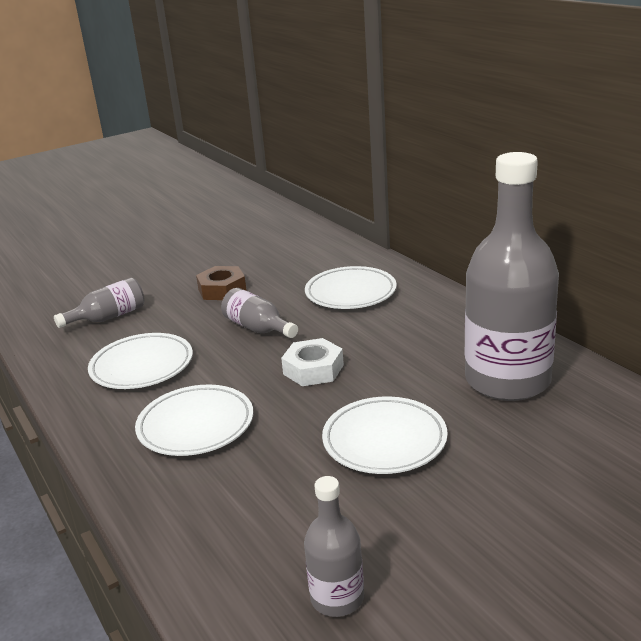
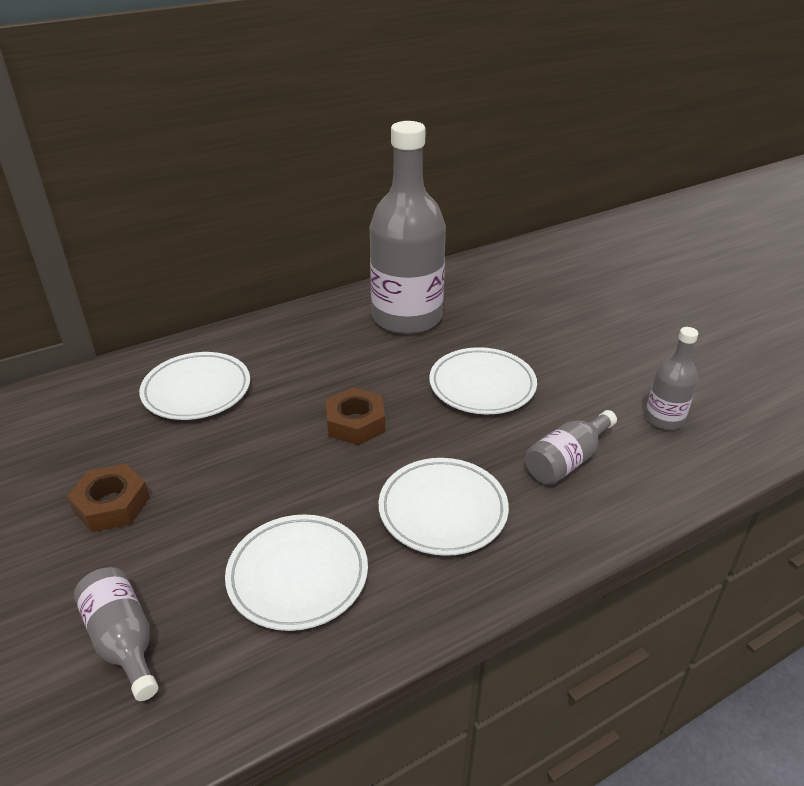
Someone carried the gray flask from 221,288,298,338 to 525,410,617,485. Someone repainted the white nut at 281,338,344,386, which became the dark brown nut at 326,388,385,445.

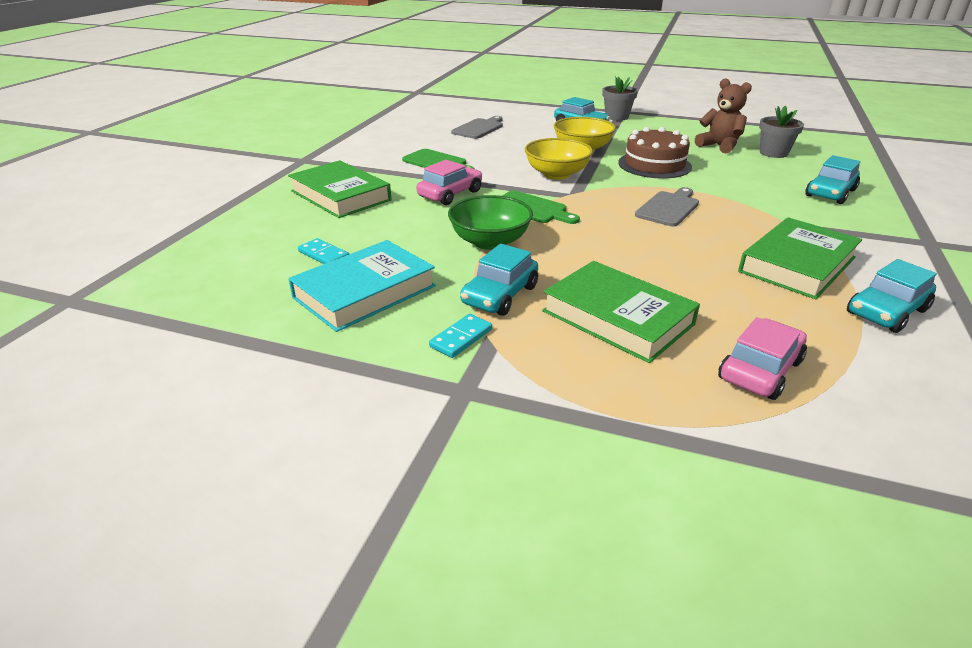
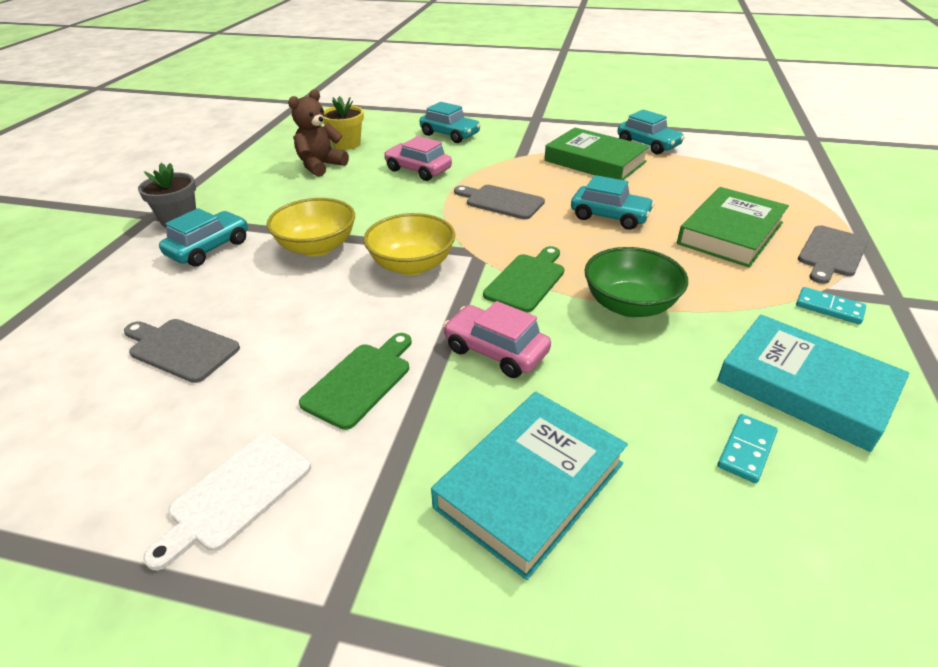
Someone took away the dark brown gateau at 618,127,692,179. Someone put down the white bread board at 144,433,311,570. Someone put down the gray bread board at 798,225,868,284. Someone carried the turquoise toy car from 460,244,538,316 to 571,175,655,230. Someone carried the rosy toy car from 718,317,807,400 to 384,136,452,181. Someone repainted the green hardback at 288,160,391,218, which became the turquoise hardback at 431,392,628,580. Someone repainted the gray plant pot at 759,106,804,158, which became the bright yellow plant pot at 323,96,364,150.

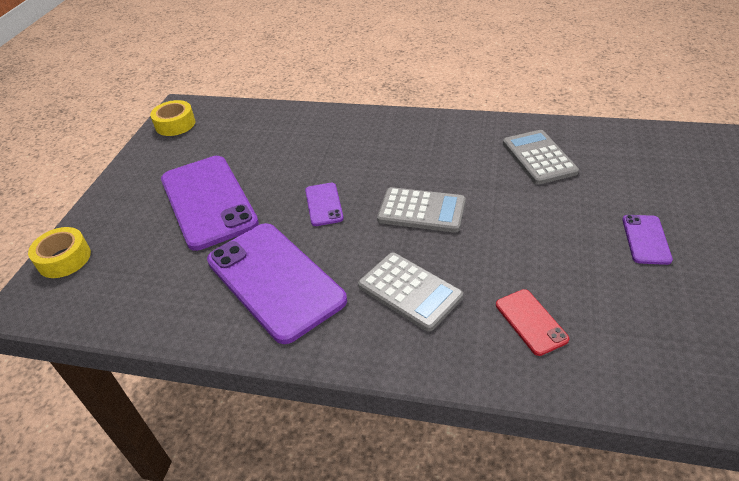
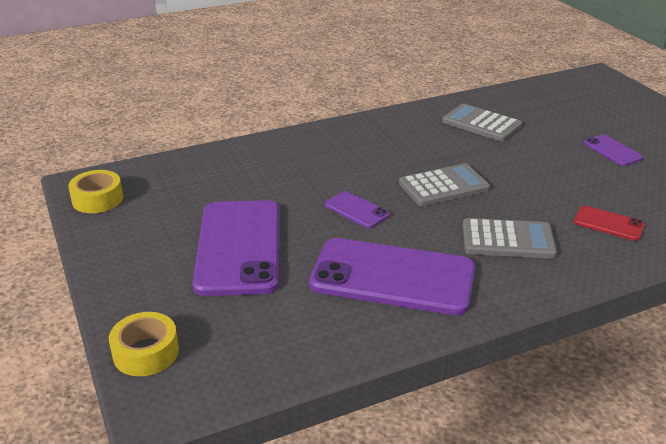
Someone rotated the violet smartphone at 161,156,259,251 by 60 degrees clockwise.

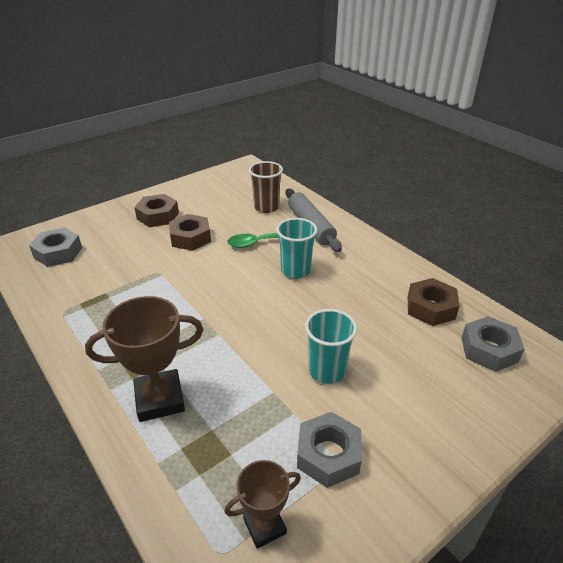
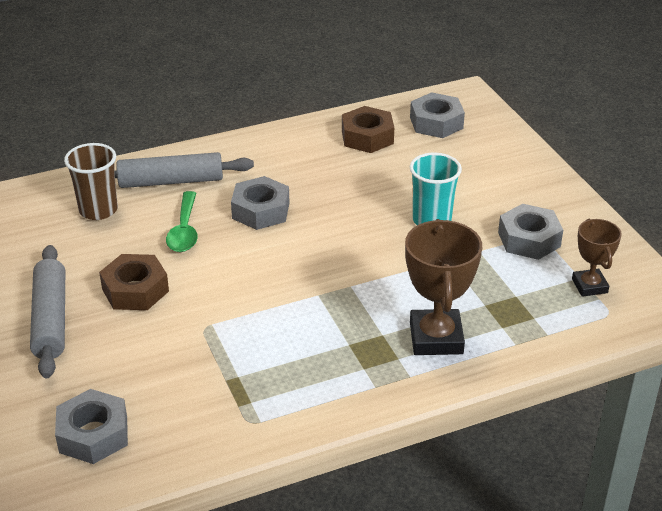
Someone swapped the dark brown nut at 134,194,179,227 for the gray pastry roller at 30,245,65,378. Someone swapped the turquoise beaker at 276,218,317,279 for the gray nut at 231,176,289,230.

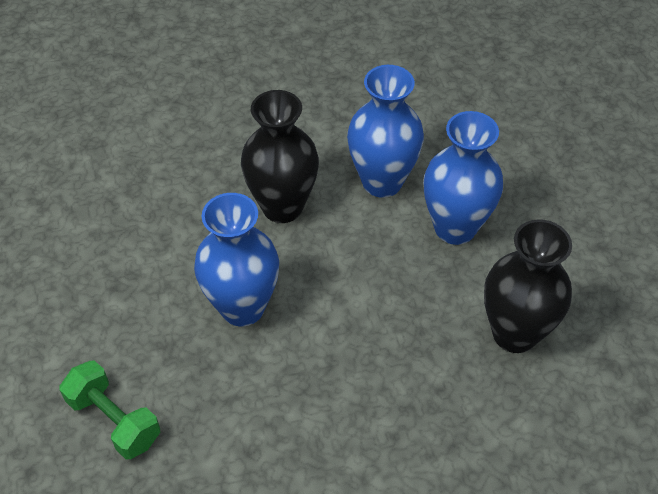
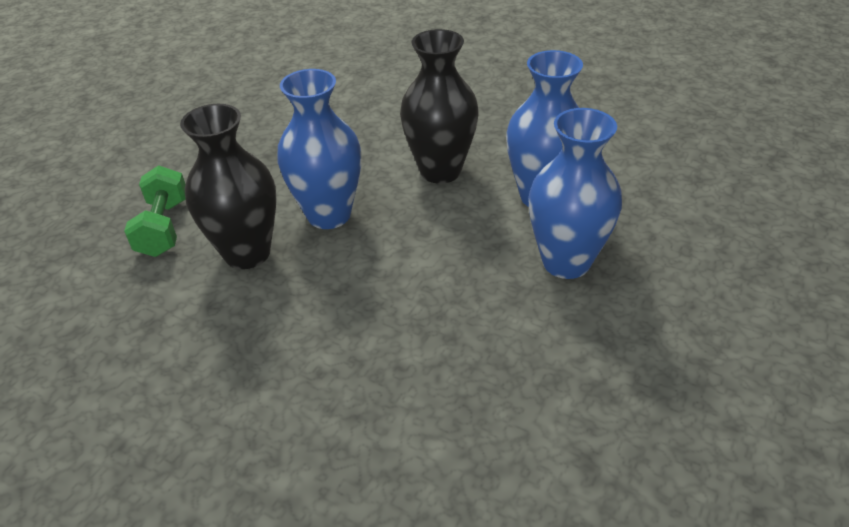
Someone carried the jet-black vase from 484,219,572,353 to 180,104,277,269.

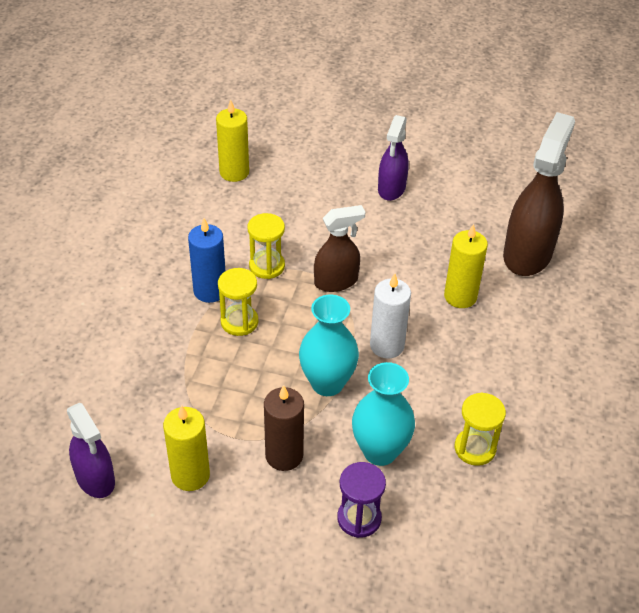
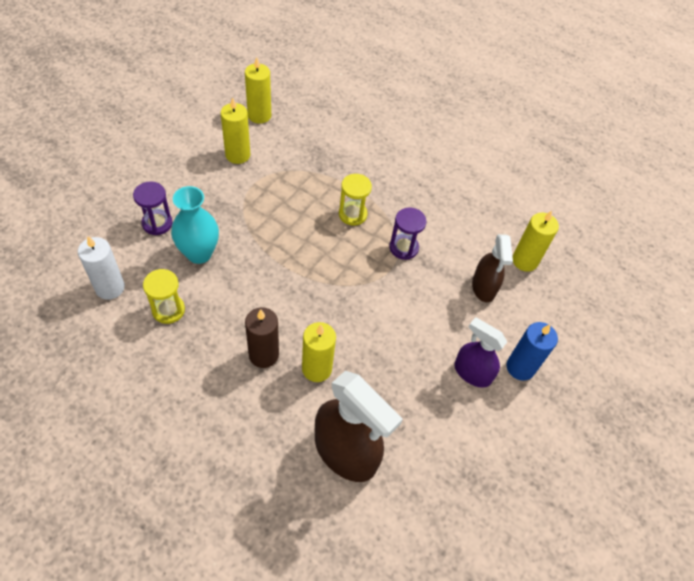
Someone took away the turquoise vase at 299,295,359,396. Someone carried the cobalt pillar candle from 188,218,225,303 to 507,322,558,380. Someone carried the dark brown pillar candle from 264,385,304,471 to 245,307,279,368. Someone carried the dark brown sprayer from 314,205,365,292 to 472,234,513,302. Someone carried the white pillar candle from 370,274,411,359 to 78,236,125,300. Someone swapped the violet sprayer at 67,403,115,498 for the bright yellow pillar candle at 245,57,271,124. Someone repainted the bright yellow sandglass at 248,213,285,279, which became the violet sandglass at 390,208,426,260.

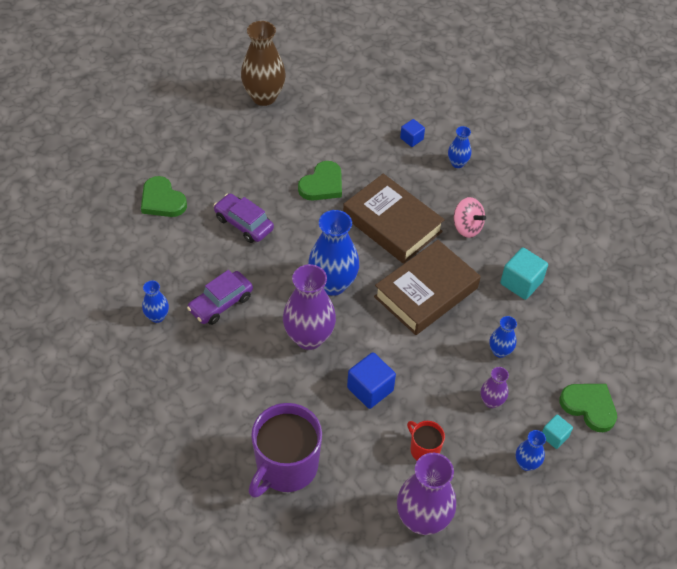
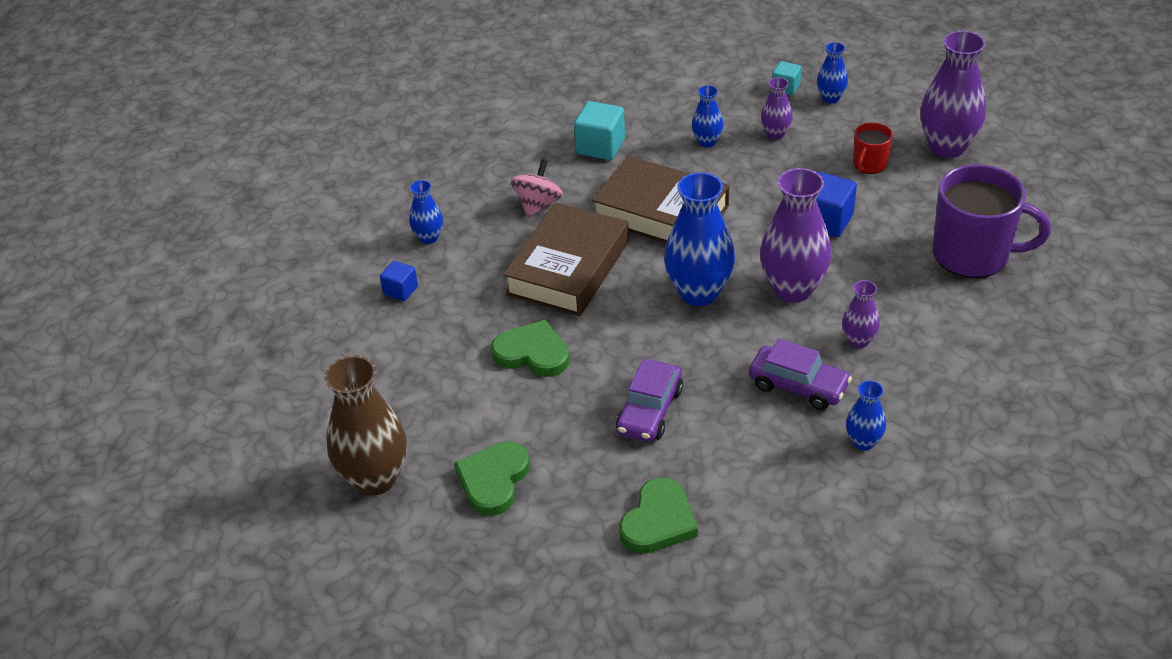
Someone put down the violet vase at 842,280,880,348. Someone carried the green love heart from 560,384,617,432 to 454,441,530,516.

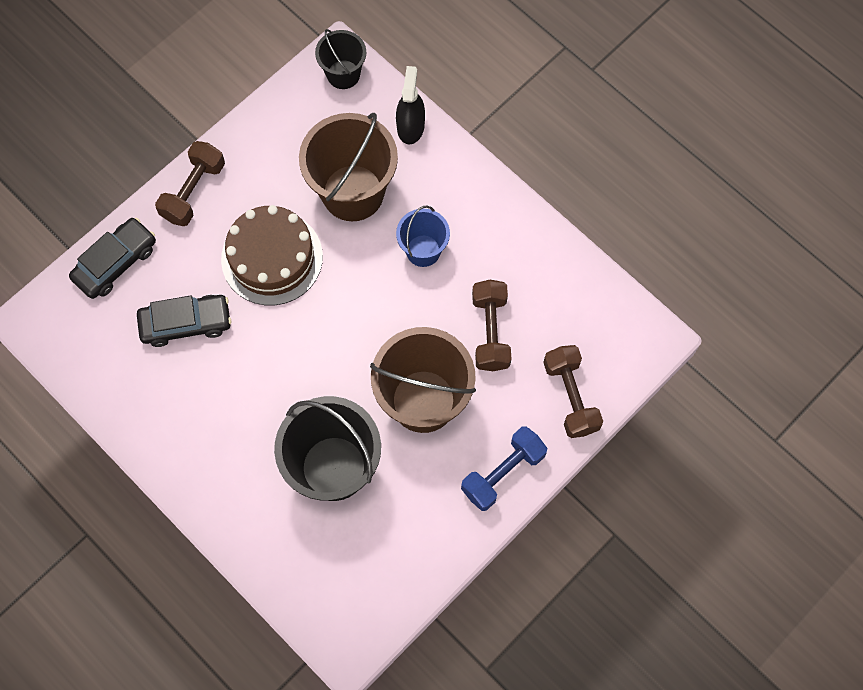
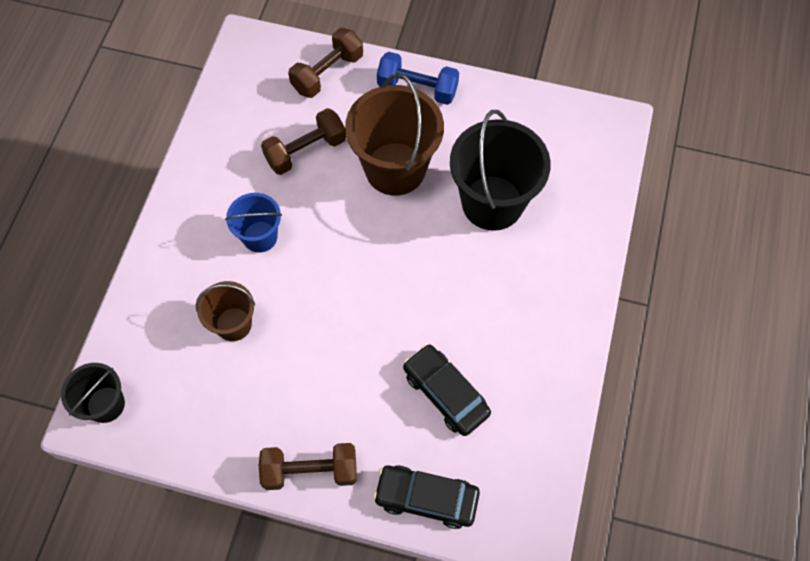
Someone took away the dark brown gateau at 221,205,323,305. Someone took away the jet-black sprayer at 396,66,425,144. Someone scaled the dark brown pail at 299,113,398,221 by 0.55.

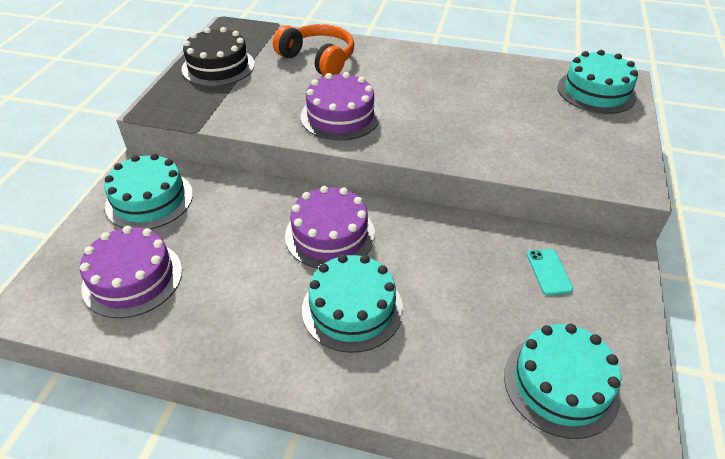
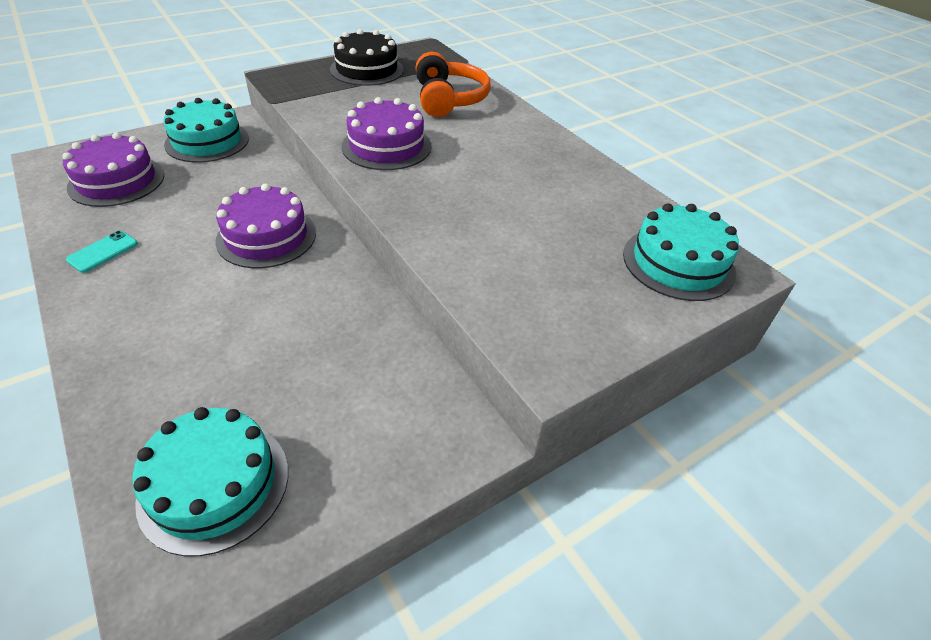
Someone took away the turquoise gateau at 302,254,403,353. Someone carried the turquoise smartphone from 527,249,573,295 to 66,231,138,273.

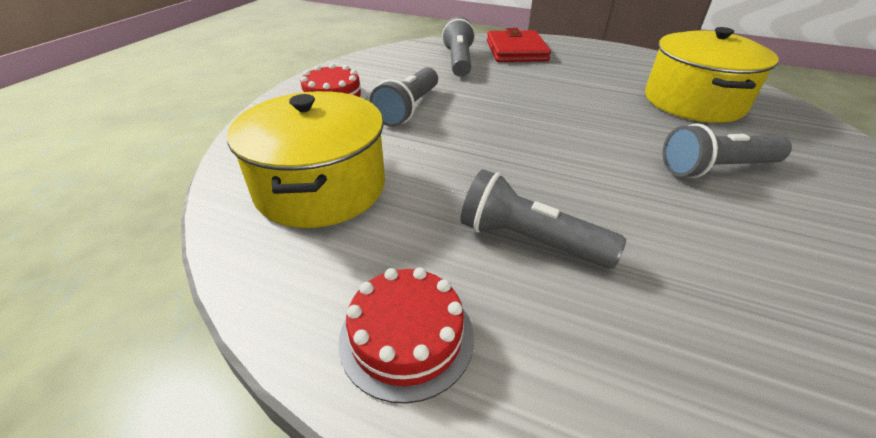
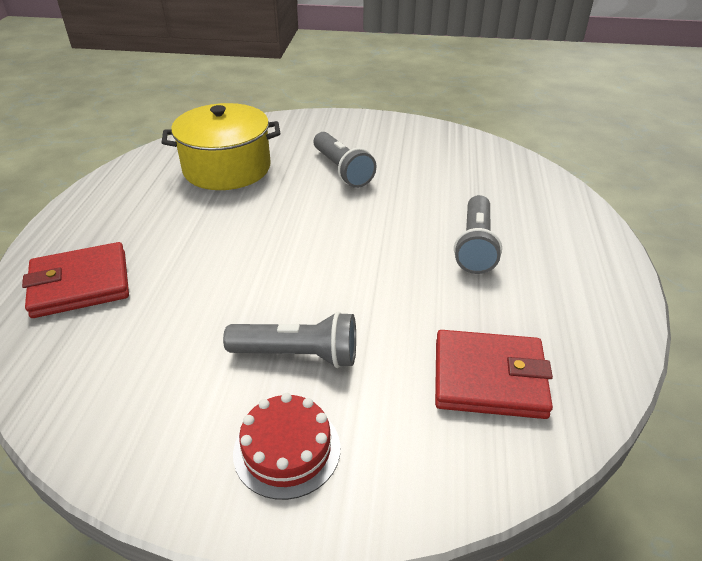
Someone took away the red gateau at 338,267,474,404. Someone took away the gray pocket torch at 442,17,475,77. Someone swapped the bright yellow cooking pot at 227,91,385,228 for the red billfold at 435,330,553,419.

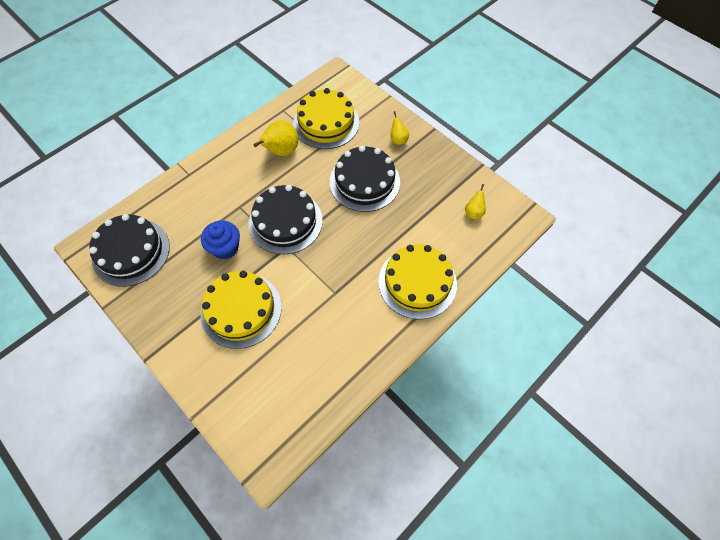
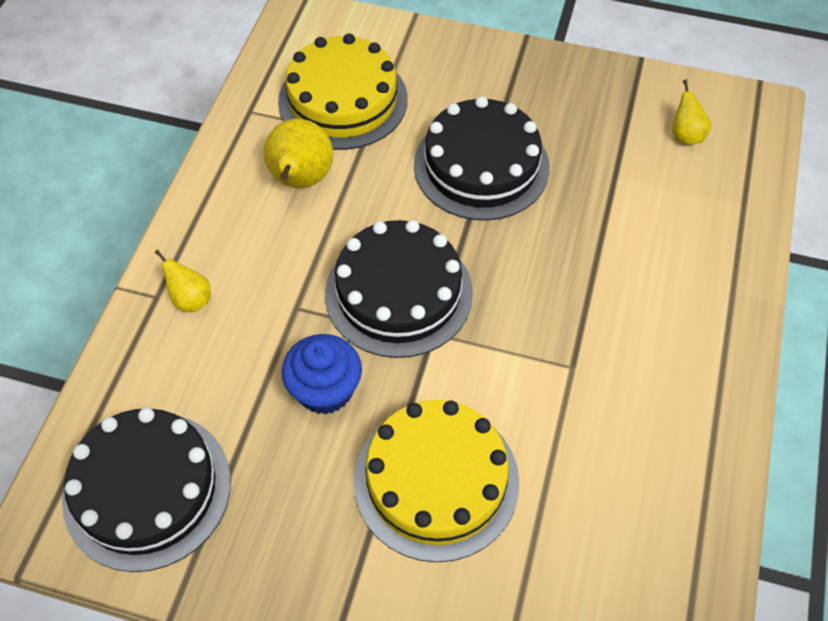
Someone took away the bright yellow gateau at 378,244,457,319. Someone carried the bright yellow toy pear from 391,111,409,145 to 155,250,211,312.

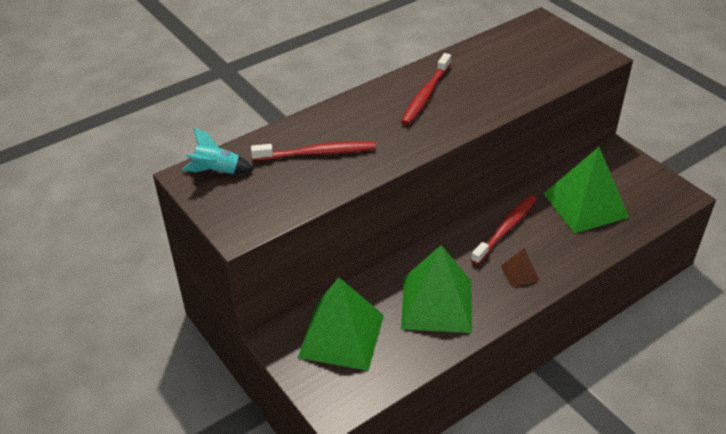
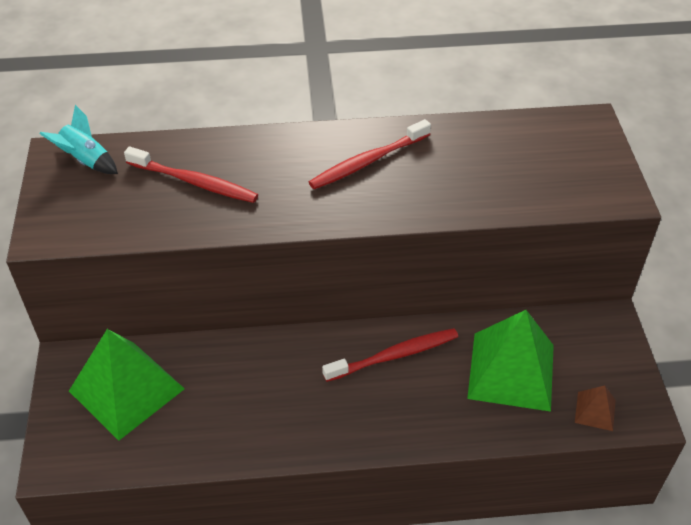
Someone took away the green solid pyramid at 401,245,472,333. Someone carried the dark brown solid pyramid from 501,248,540,287 to 575,386,616,431.

